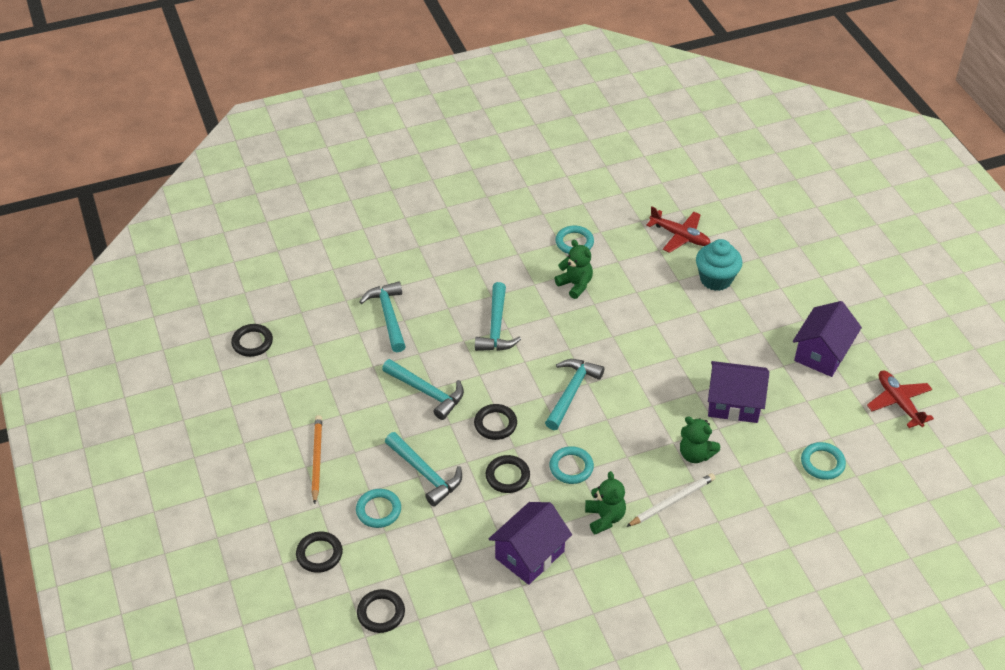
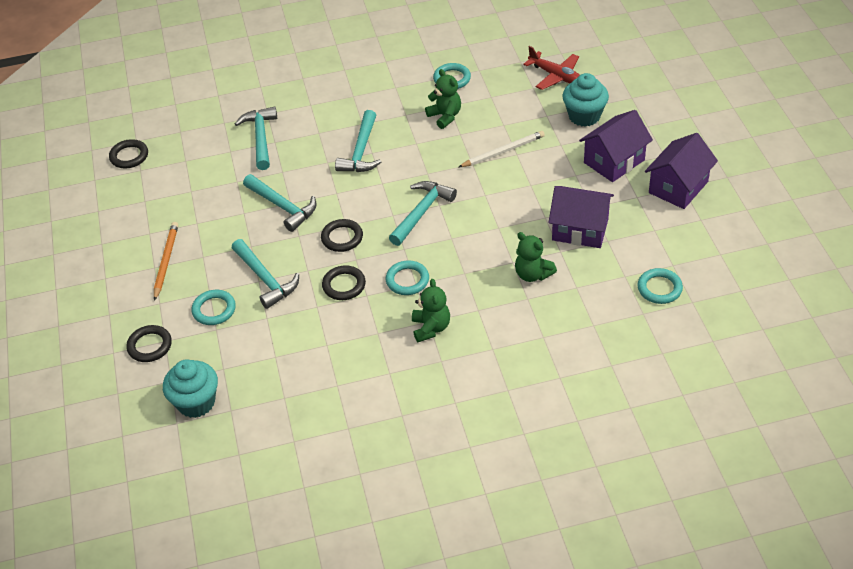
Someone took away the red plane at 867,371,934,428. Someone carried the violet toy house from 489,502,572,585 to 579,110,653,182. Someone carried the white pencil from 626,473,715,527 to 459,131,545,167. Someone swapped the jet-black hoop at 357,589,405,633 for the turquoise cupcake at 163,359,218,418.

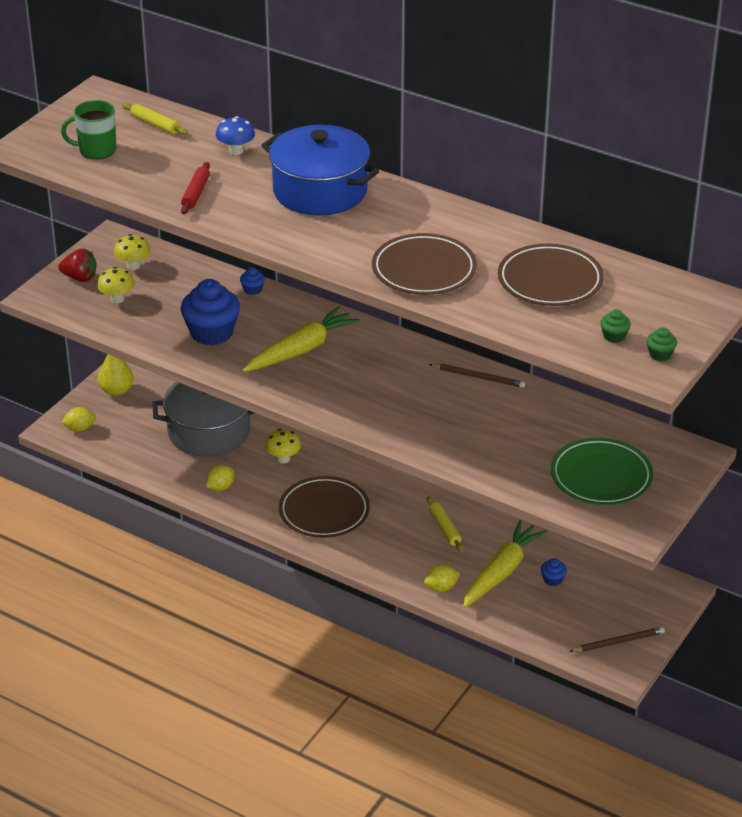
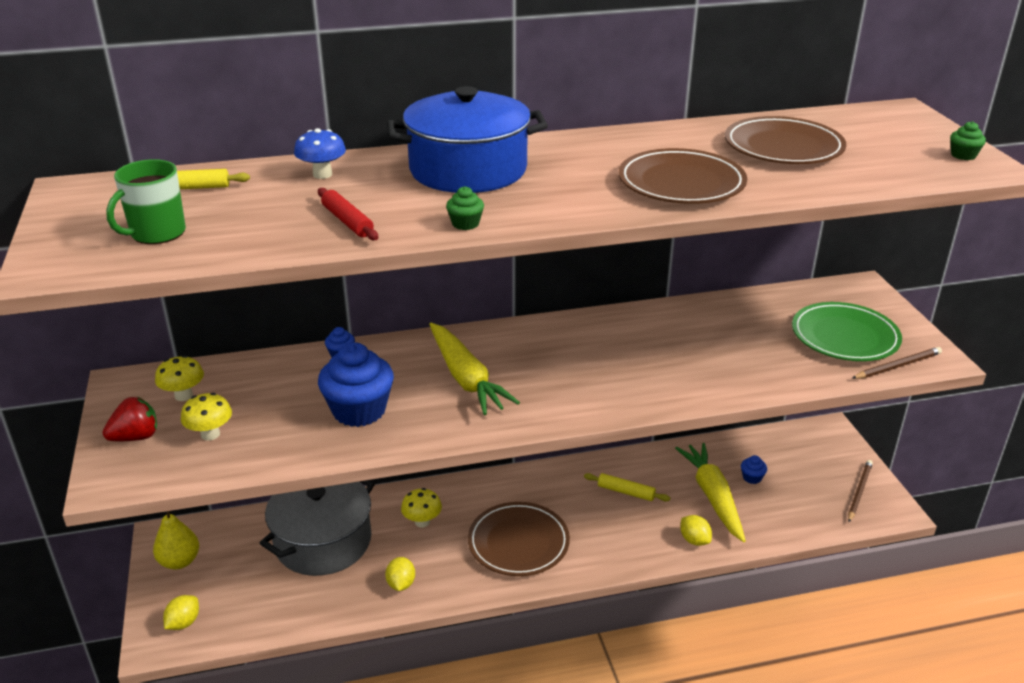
Someone carried the dark brown pencil from 429,364,525,388 to 851,347,942,379. Someone carried the green cupcake from 600,309,631,343 to 446,186,484,230. Someone rotated the bright yellow carrot at 243,306,360,372 by 150 degrees clockwise. Someone rotated the bright yellow toy lemon at 424,565,460,592 by 60 degrees counterclockwise.

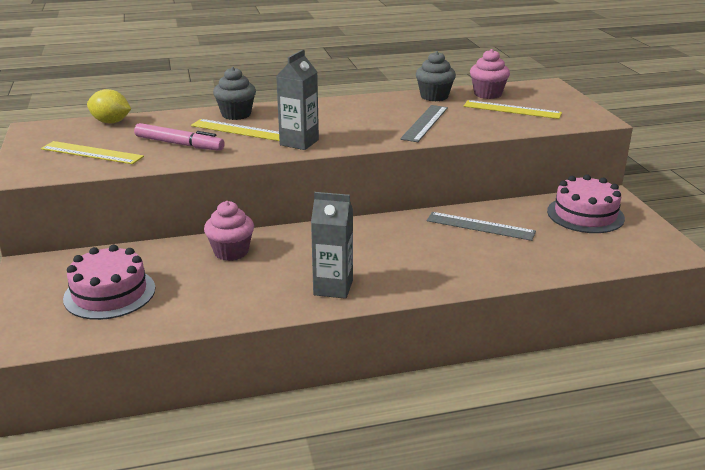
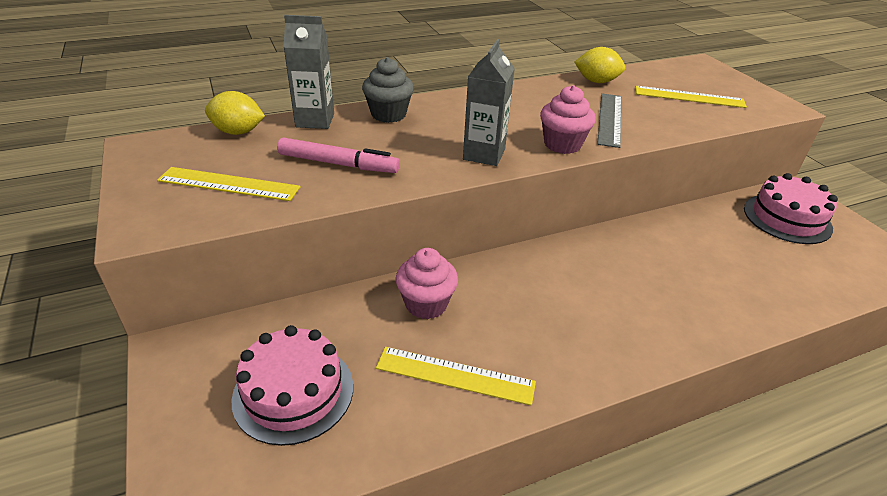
Someone took away the gray ruler at 427,212,536,241. Someone carried the bright yellow ruler from 191,119,279,141 to 376,347,536,405. Someone carried the gray carton from 311,192,353,299 to 283,15,334,129. Someone carried the rosy cupcake from 470,49,510,99 to 540,85,596,154. Someone swapped the gray cupcake at 416,51,456,101 for the bright yellow toy lemon at 574,47,626,83.

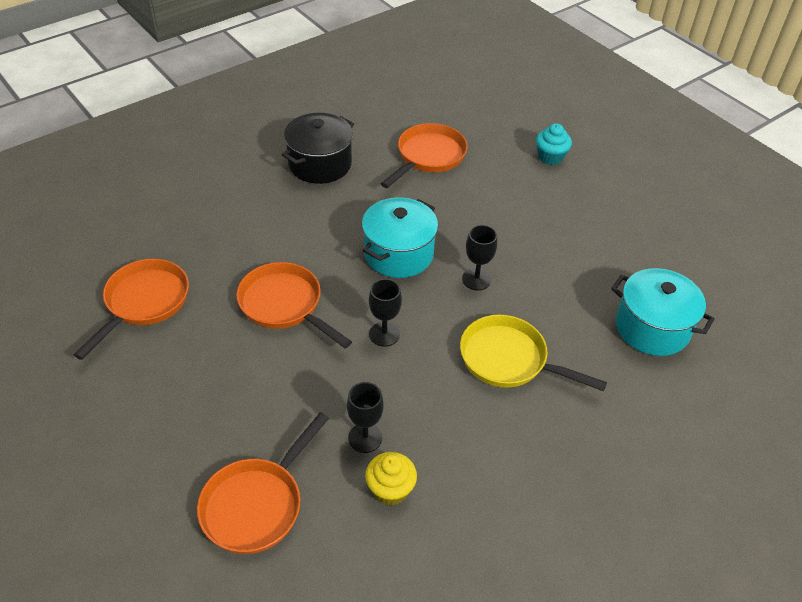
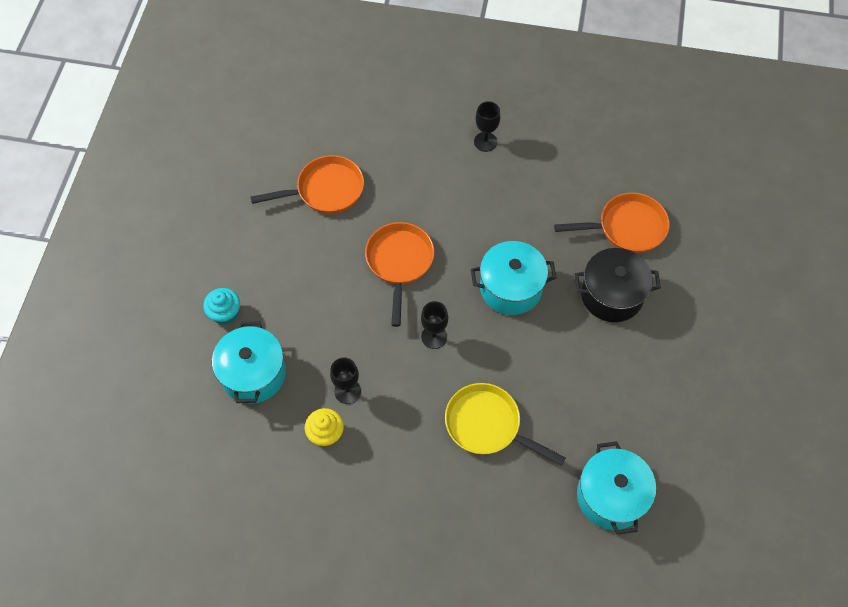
Someone carried the jet-black cooking pot from 282,113,354,184 to 574,248,661,322. Someone carried the jet-black goblet from 462,225,497,290 to 474,101,500,152. Someone carried the turquoise cupcake from 536,123,572,165 to 203,288,240,325. Someone swapped the bright orange pan at 197,412,329,554 for the turquoise cooking pot at 212,321,286,404. Someone rotated the bright yellow pan at 460,315,607,391 by 45 degrees counterclockwise.

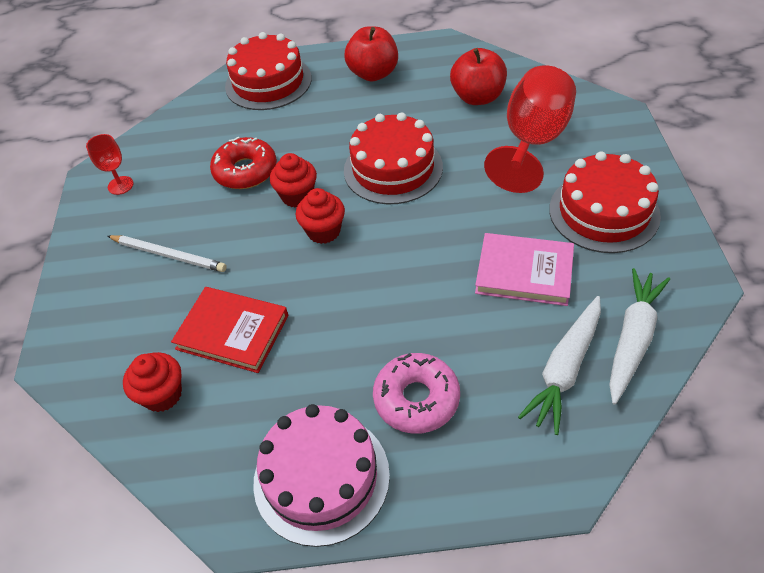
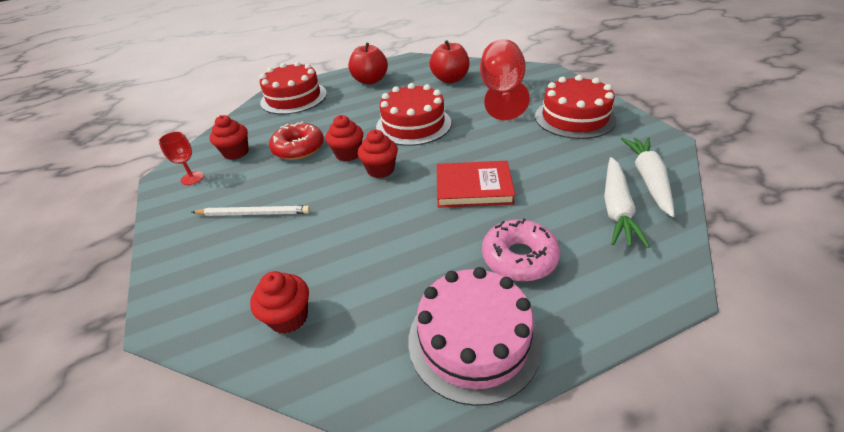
Someone took away the rosy hardback at 475,233,574,306. Someone put down the red cupcake at 210,115,249,160. Someone carried the red hardback from 171,287,288,373 to 437,161,515,208.

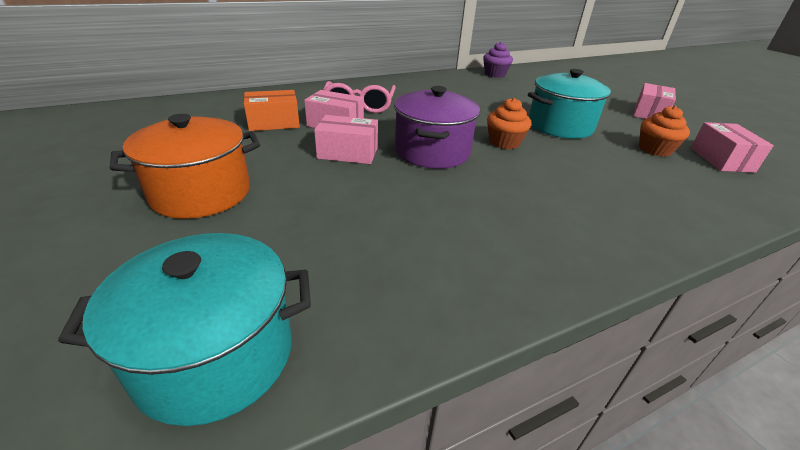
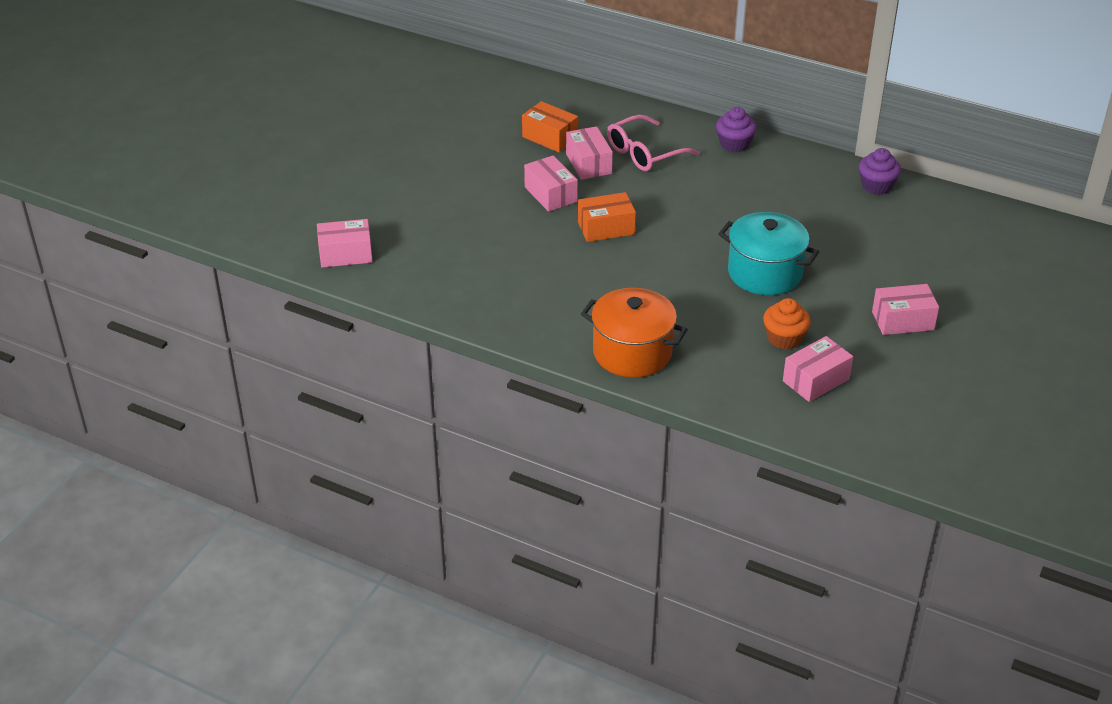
Someone took away the bright orange cupcake at 487,98,532,149. Someone put down the violet cupcake at 716,107,757,152. Someone carried the bright orange cooking pot from 110,114,260,219 to 581,288,688,378. Someone swapped the turquoise cooking pot at 58,233,311,426 for the rosy package at 317,219,373,268. Someone swapped the violet cooking pot at 394,86,480,169 for the bright orange package at 578,192,636,242.

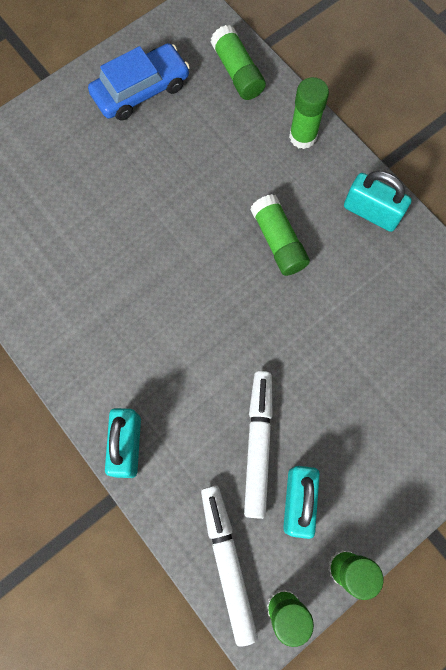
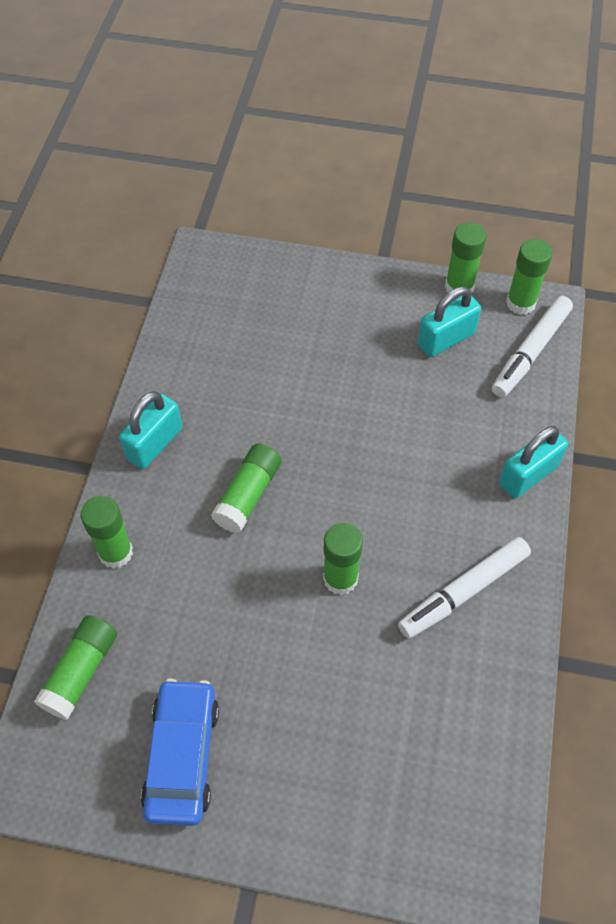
Someone put down the green glue at 323,523,363,595. Someone carried the white marker from 244,371,273,519 to 398,537,531,639. Someone rotated the cobalt toy car at 88,43,190,121 by 75 degrees clockwise. Someone rotated the turquoise lock at 344,171,412,232 by 45 degrees clockwise.

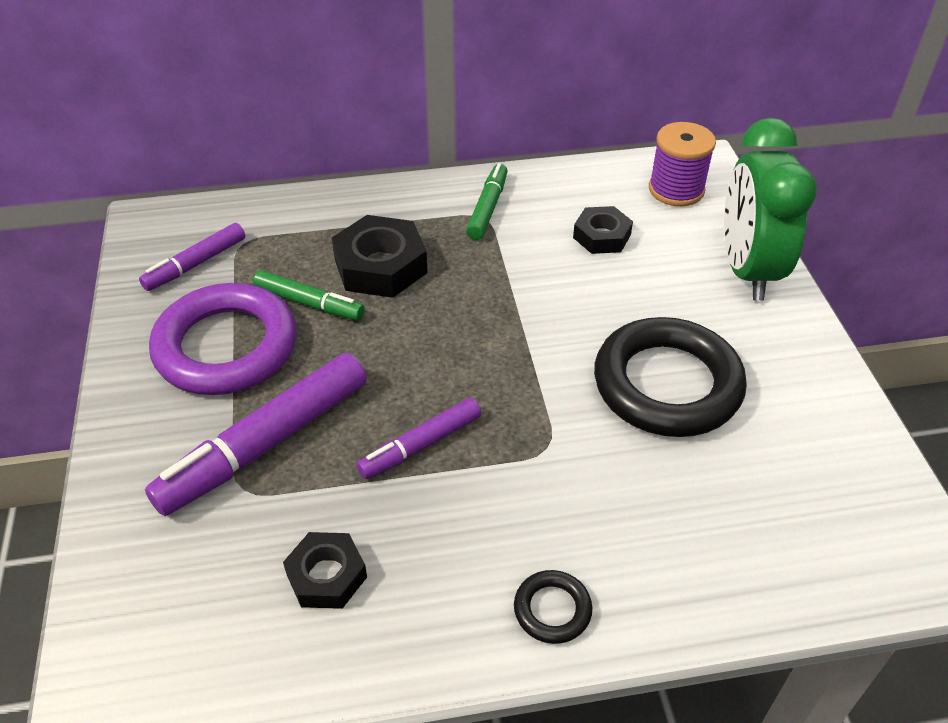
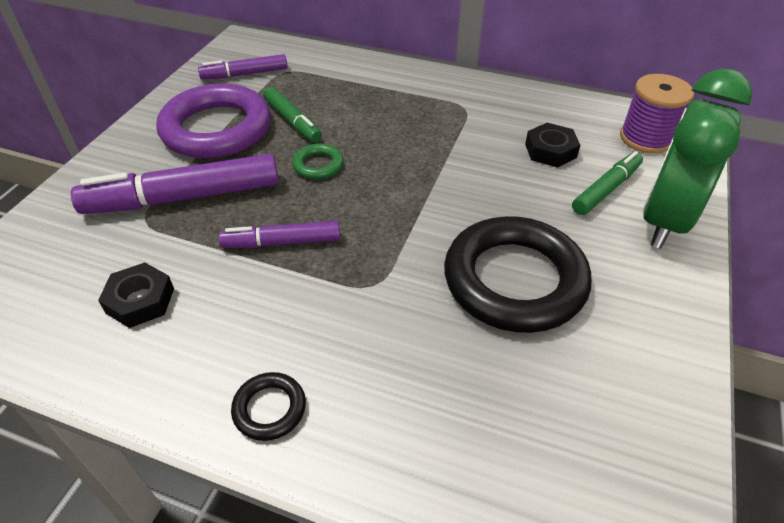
Someone took away the jet-black nut at 332,215,428,298. Someone put down the green hoop at 292,143,344,179. Someone carried the green marker from 466,163,508,240 to 572,151,643,215.

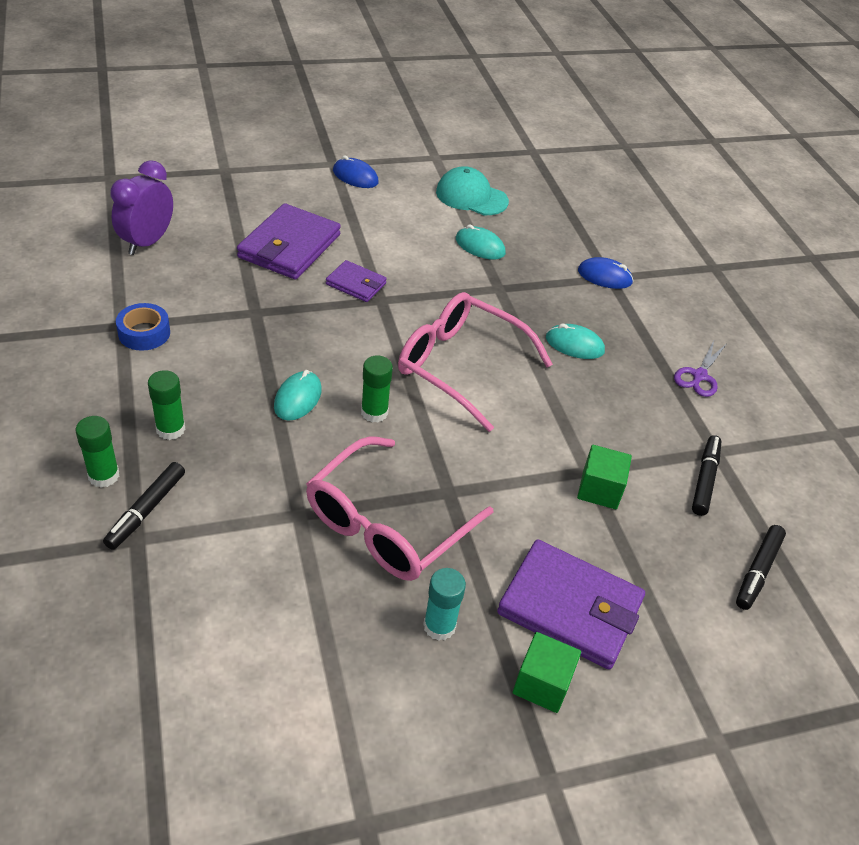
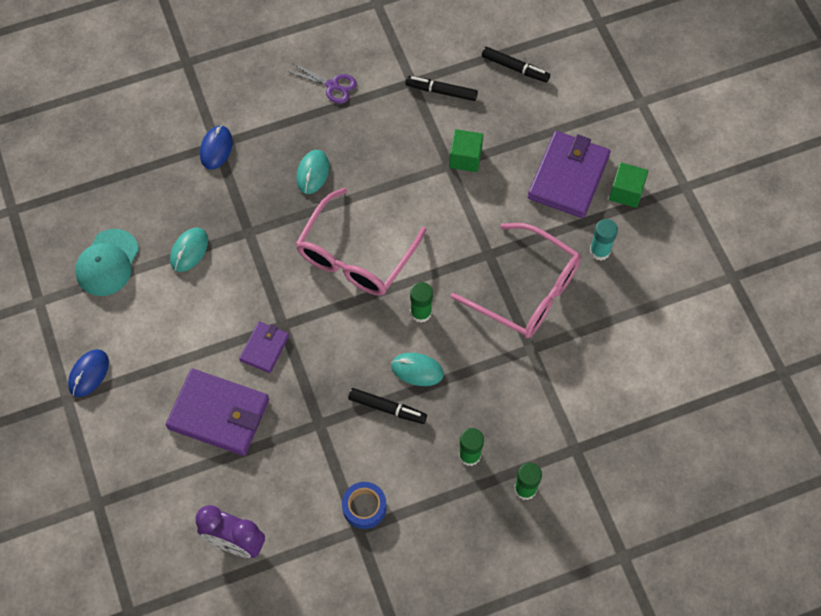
Someone carried the jet-black marker from 103,462,185,550 to 348,388,427,424.

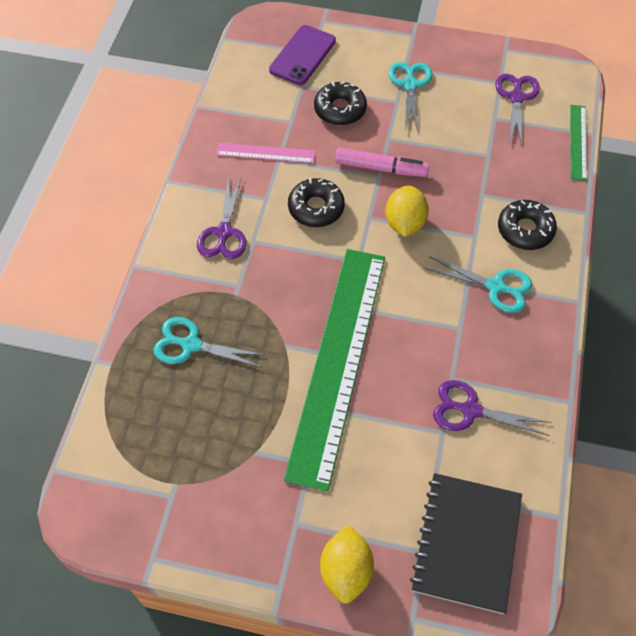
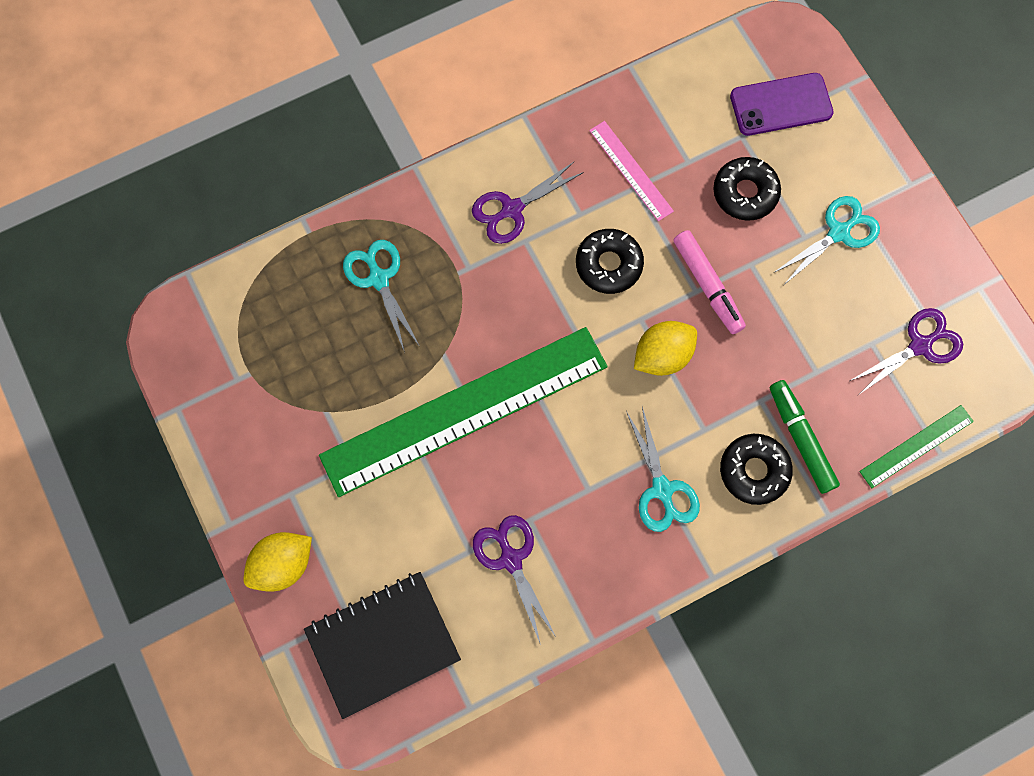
Someone put down the green marker at 770,380,840,494.

